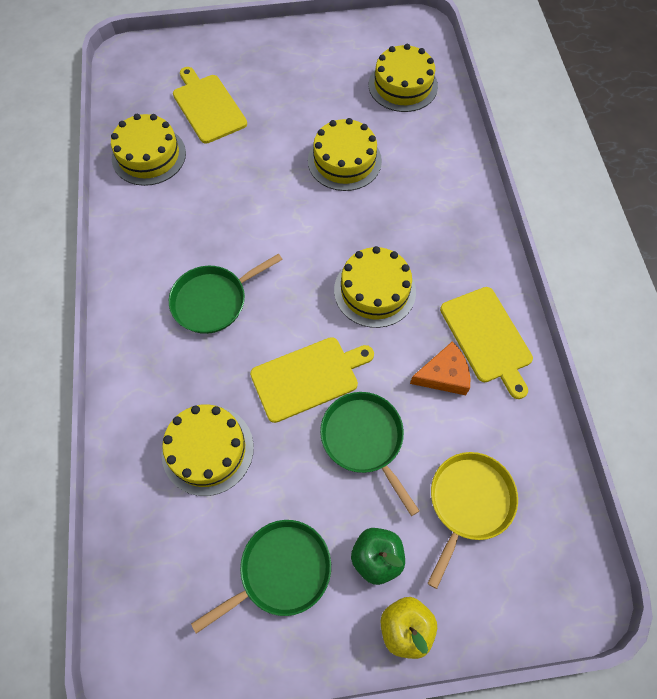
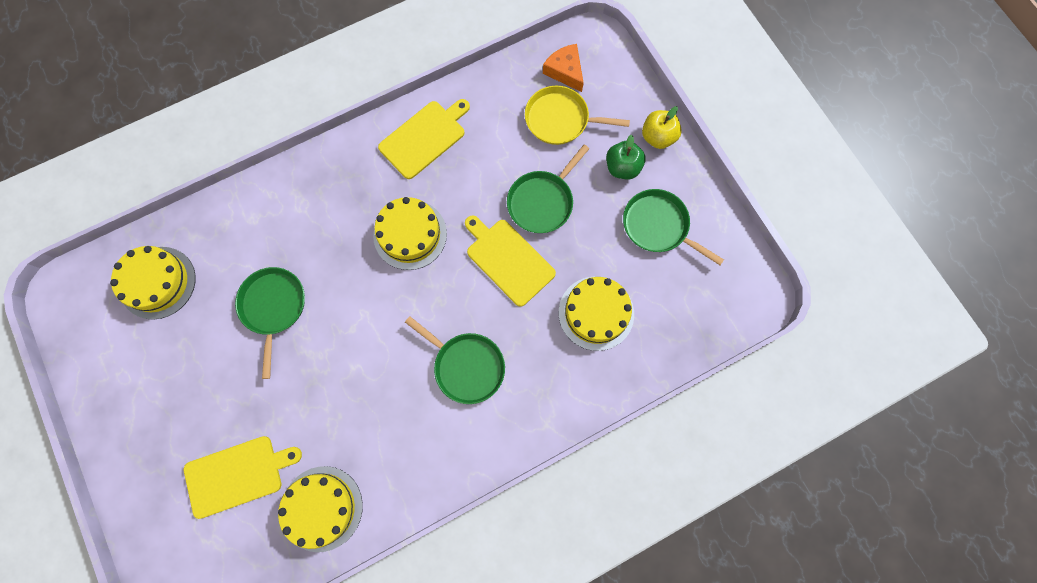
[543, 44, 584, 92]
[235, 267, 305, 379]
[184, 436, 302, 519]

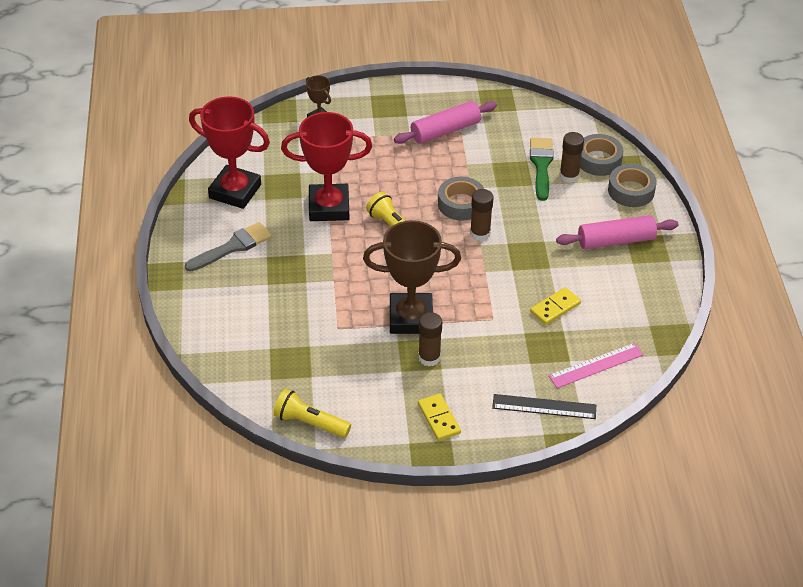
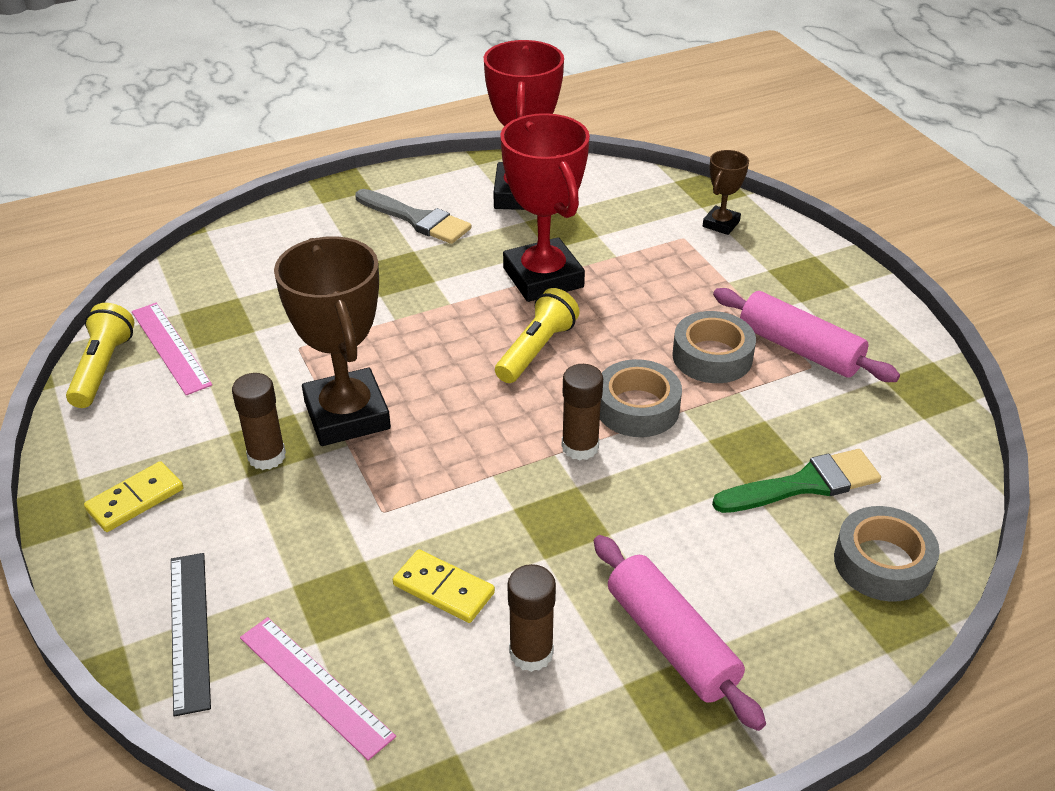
[132, 303, 212, 395]
[508, 564, 556, 672]
[672, 311, 756, 383]

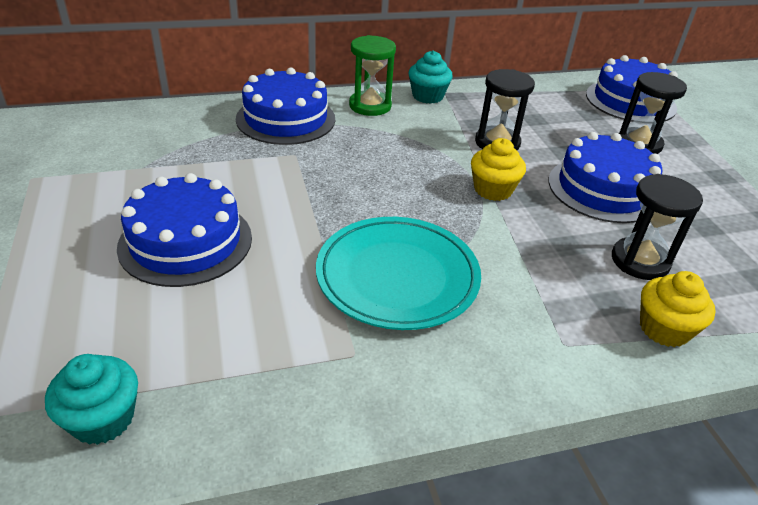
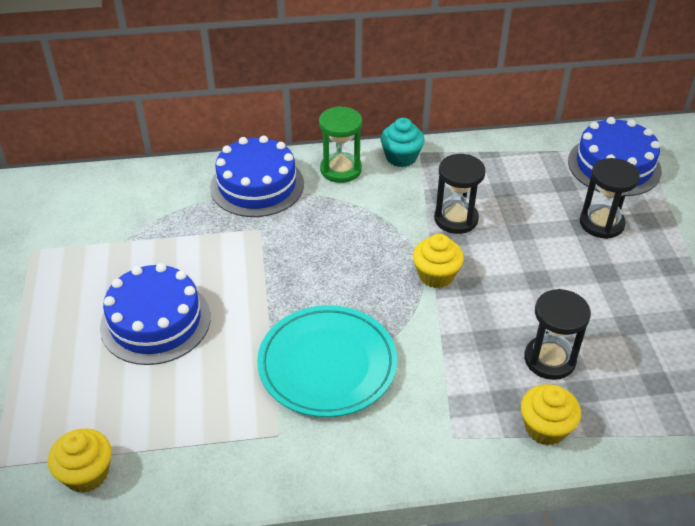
[549, 132, 662, 223] (first image)
[48, 428, 111, 493]

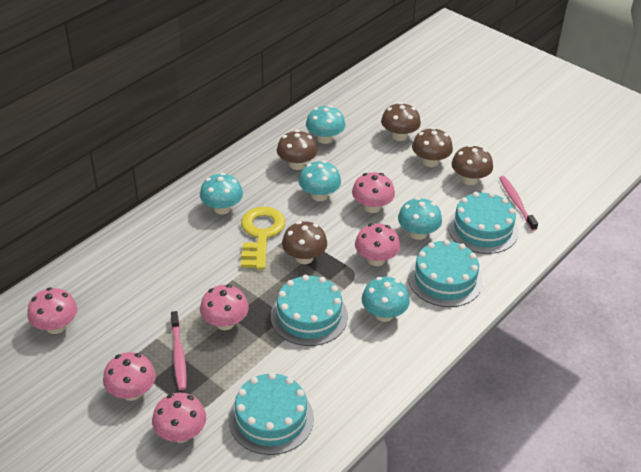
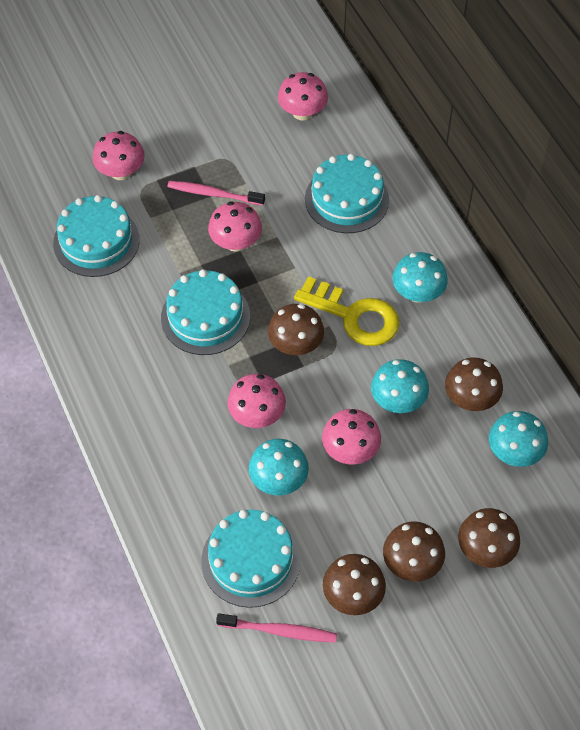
[103, 352, 156, 401] (first image)
[362, 277, 410, 322] (first image)
[305, 154, 389, 233]

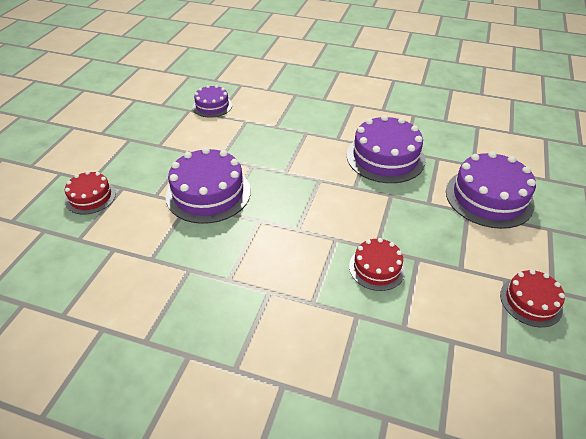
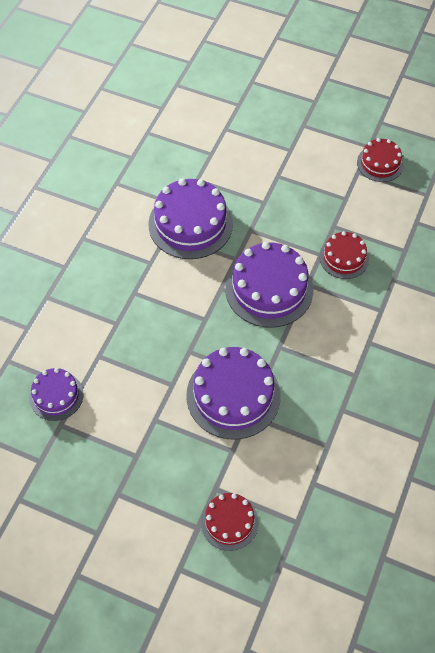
[225, 242, 314, 327]

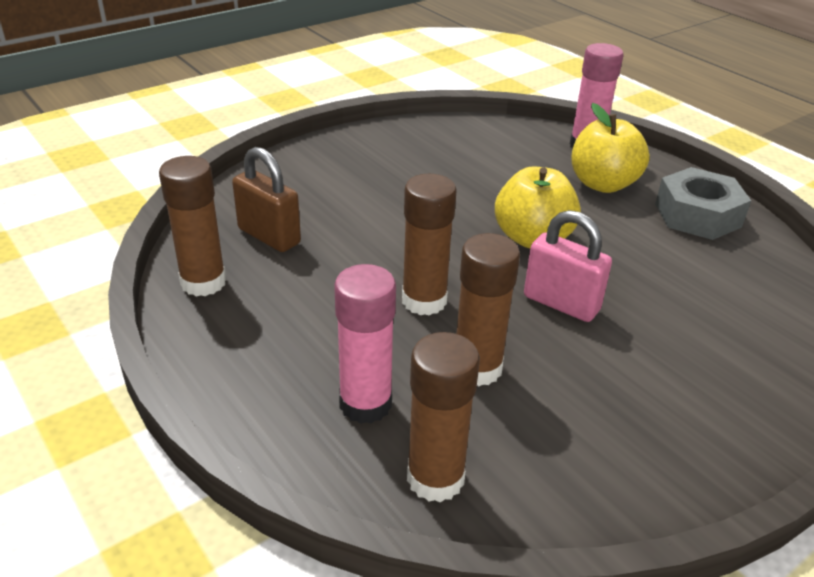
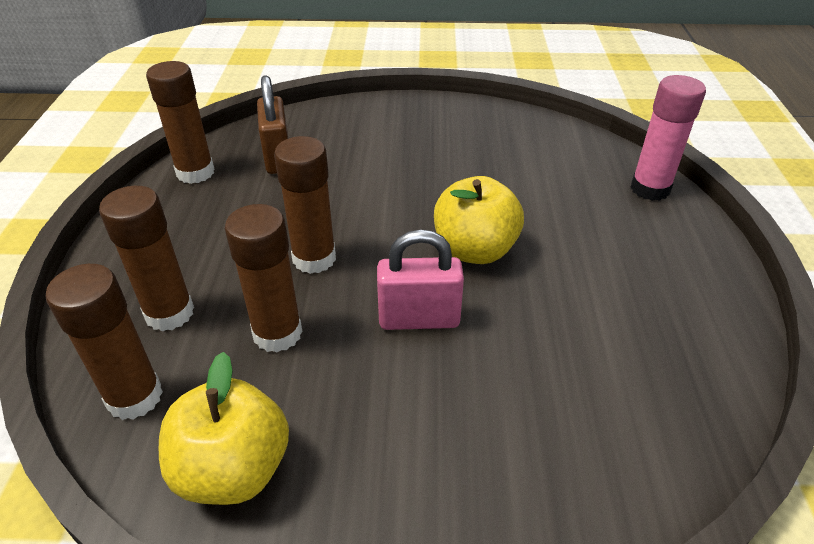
[655, 167, 751, 240] (first image)
[159, 352, 289, 505]
[99, 186, 194, 331]
[377, 229, 464, 330]

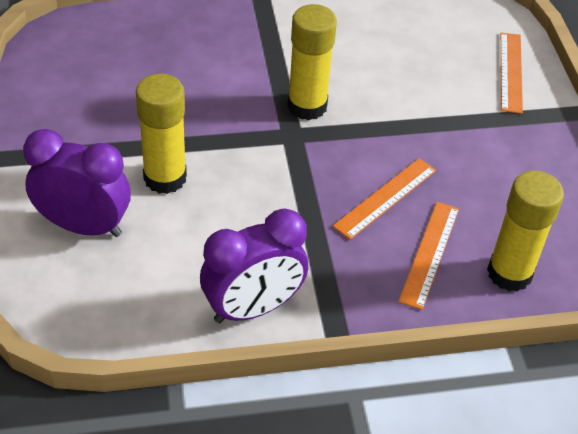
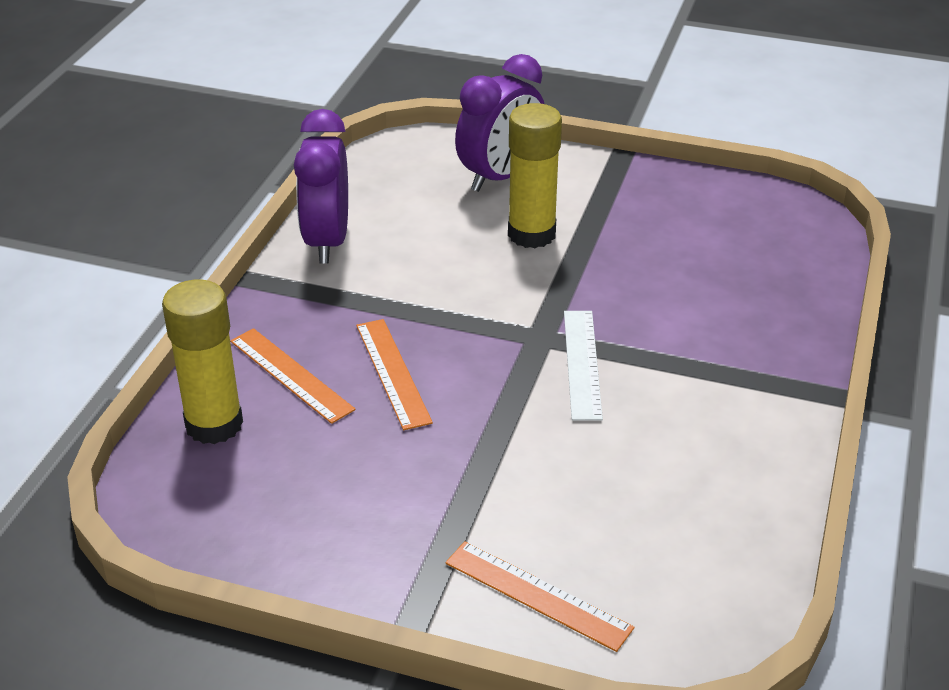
[564, 311, 603, 421]

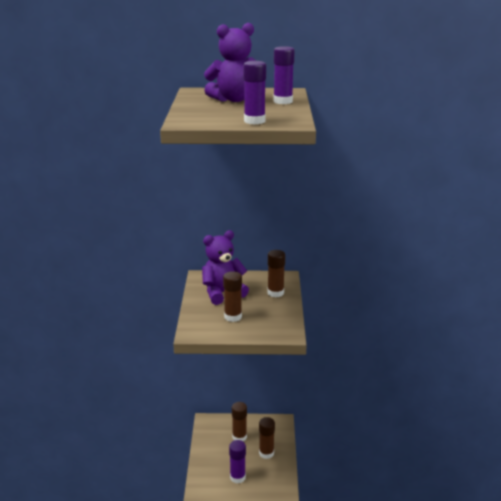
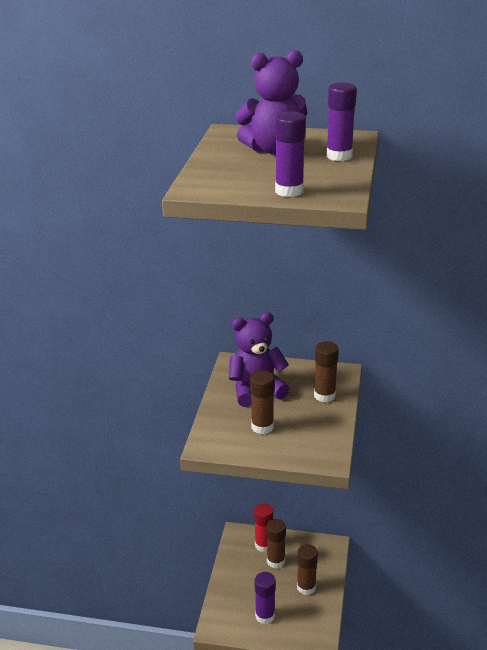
[254, 503, 273, 552]

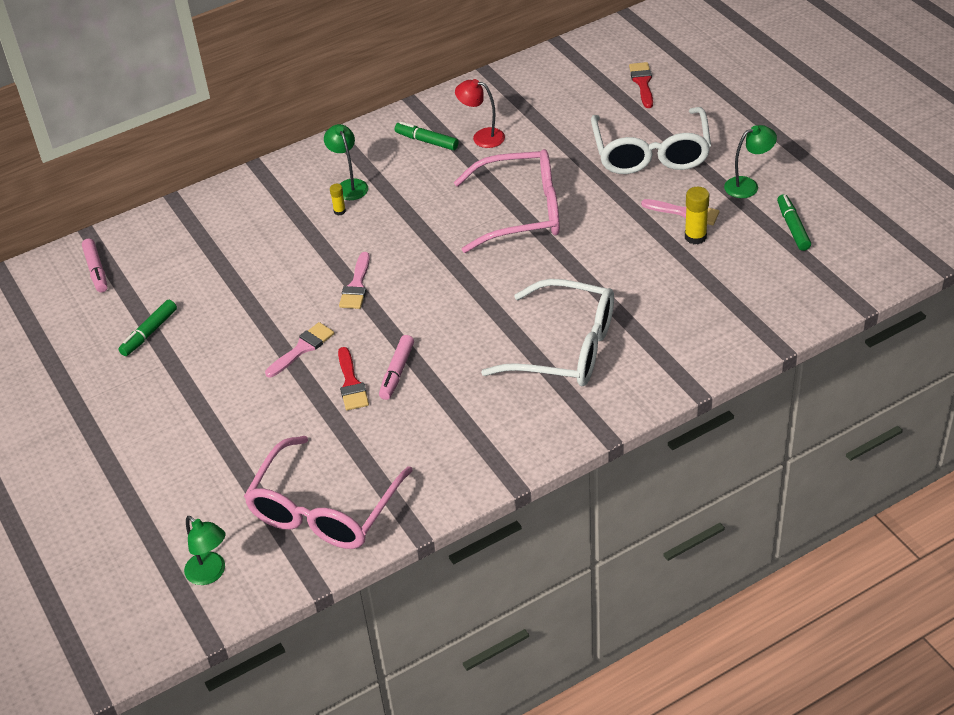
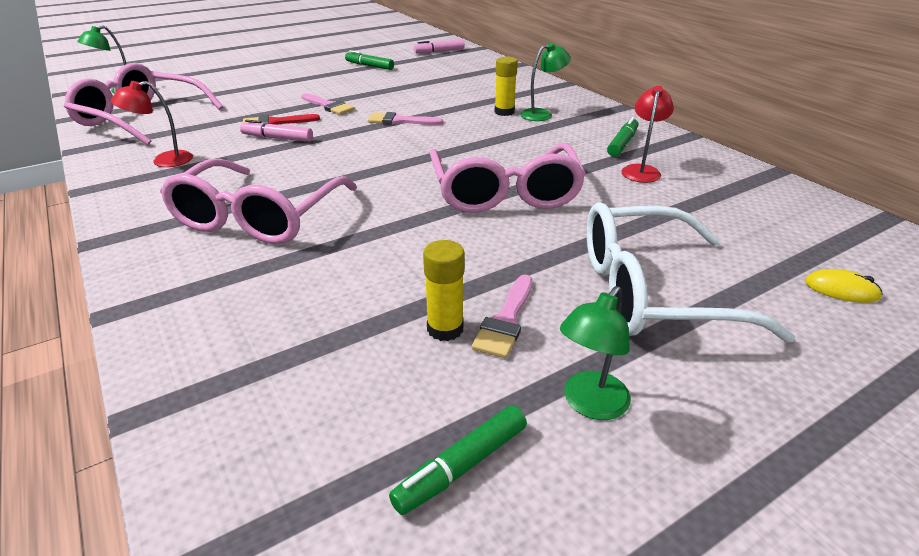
[111, 81, 193, 167]
[805, 269, 883, 303]
[160, 159, 357, 244]
[560, 286, 631, 420]
[389, 405, 527, 515]
[495, 57, 518, 116]

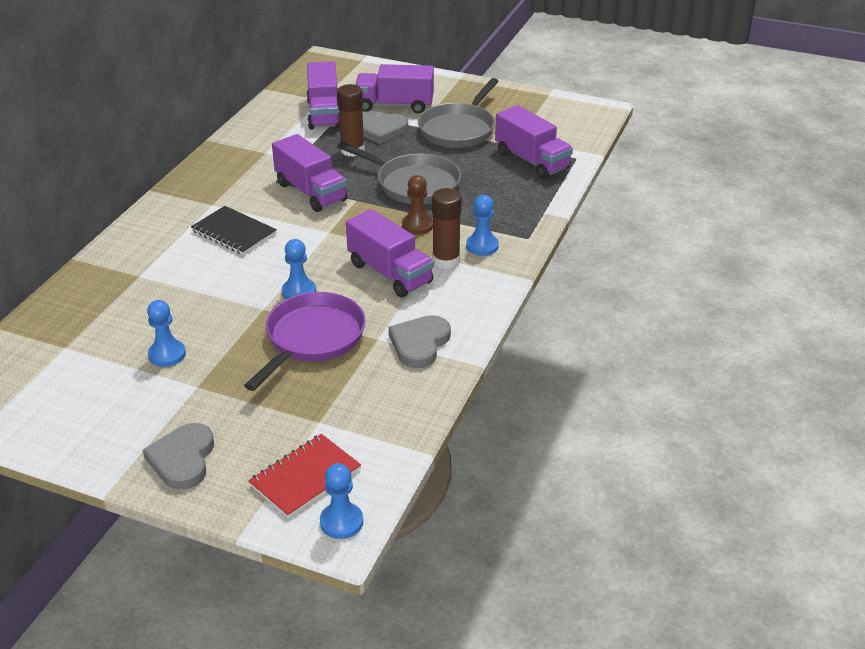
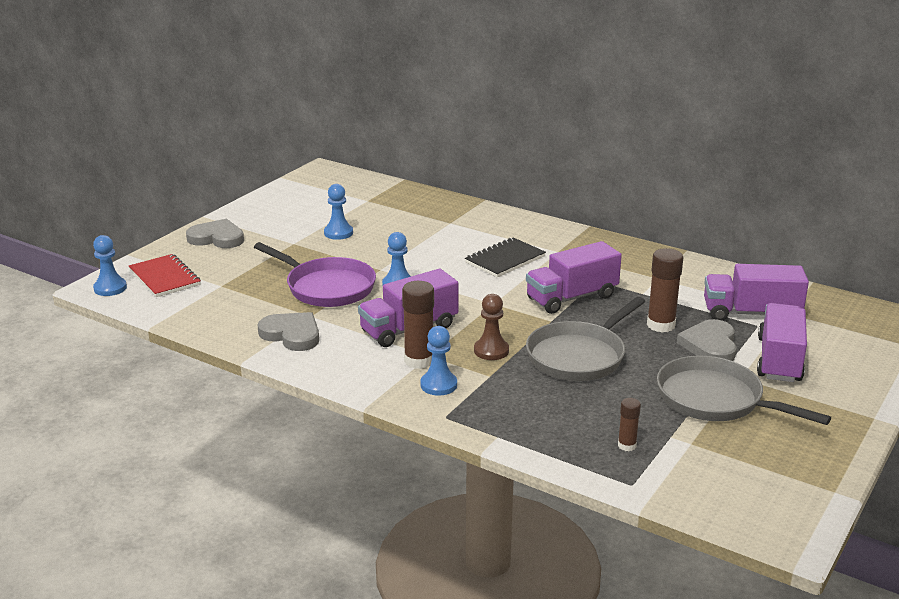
[618, 398, 641, 451]

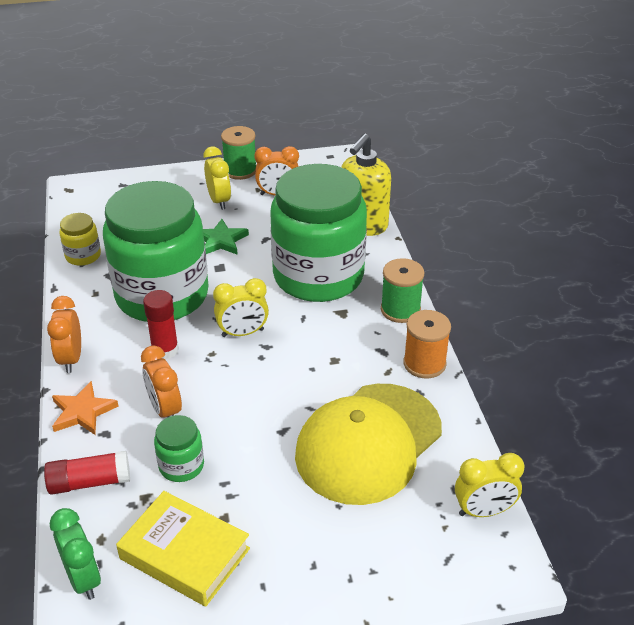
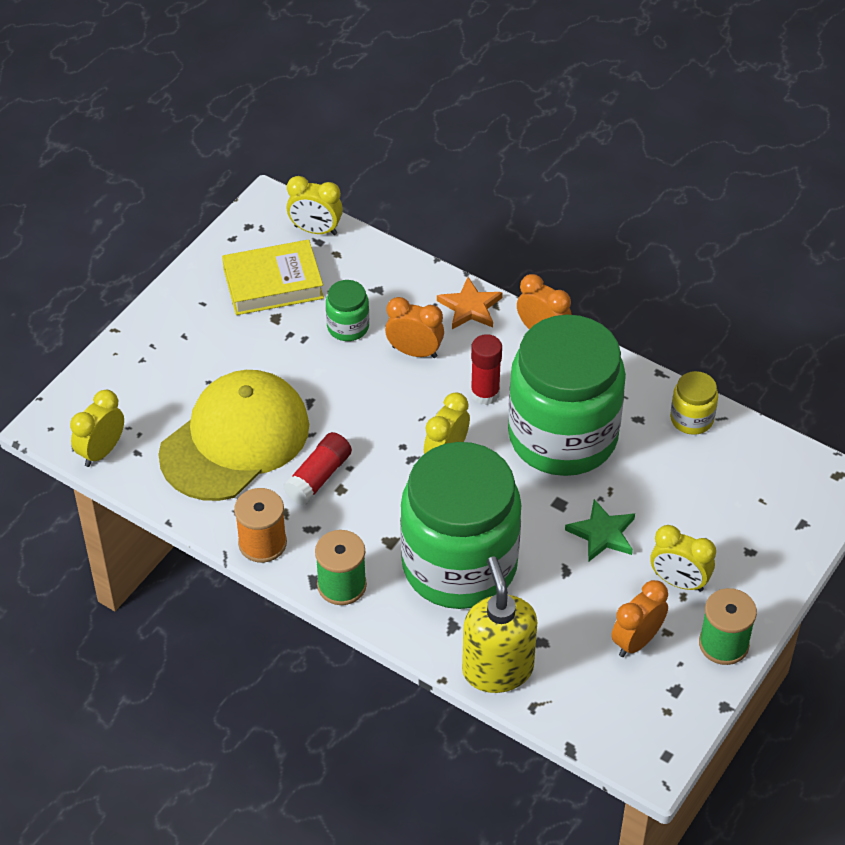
[283, 432, 352, 505]
[287, 176, 343, 235]
[158, 370, 309, 501]

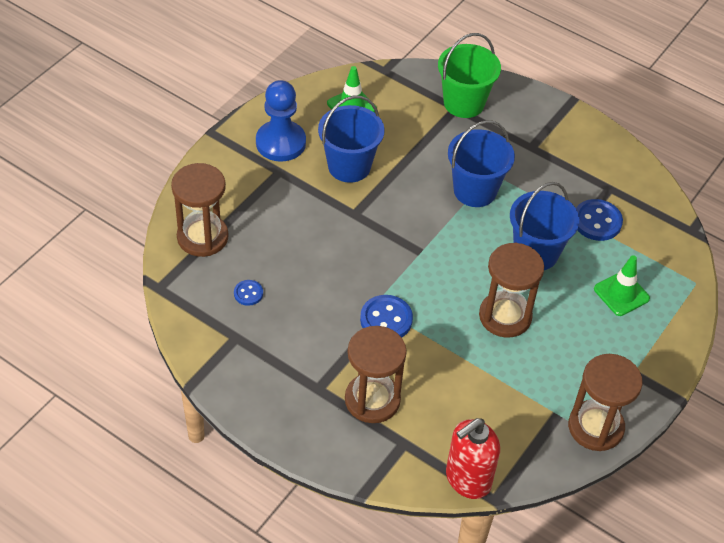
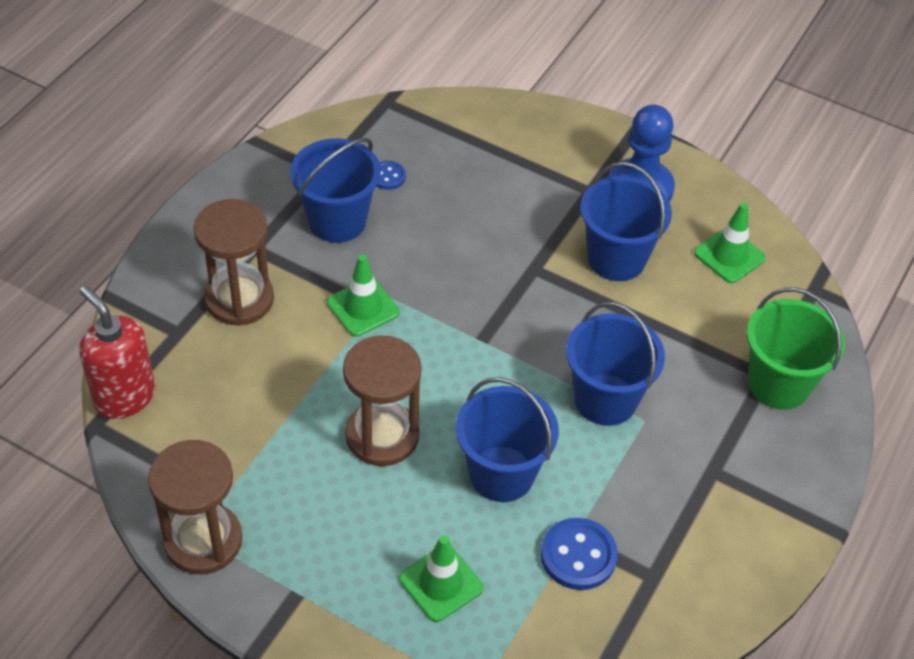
[171, 163, 229, 257] (first image)
[290, 138, 381, 243]
[327, 254, 400, 337]

